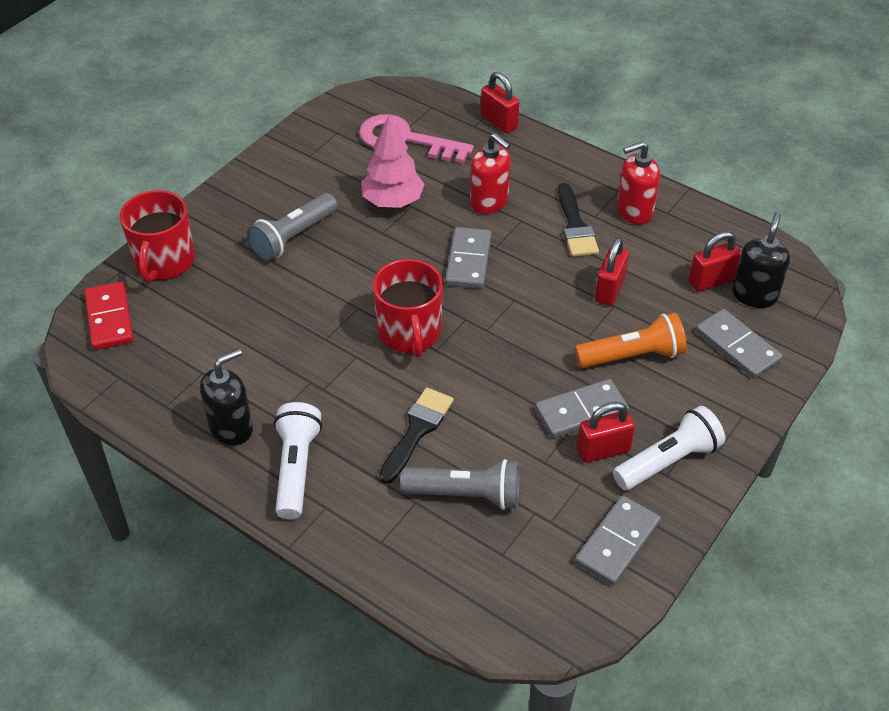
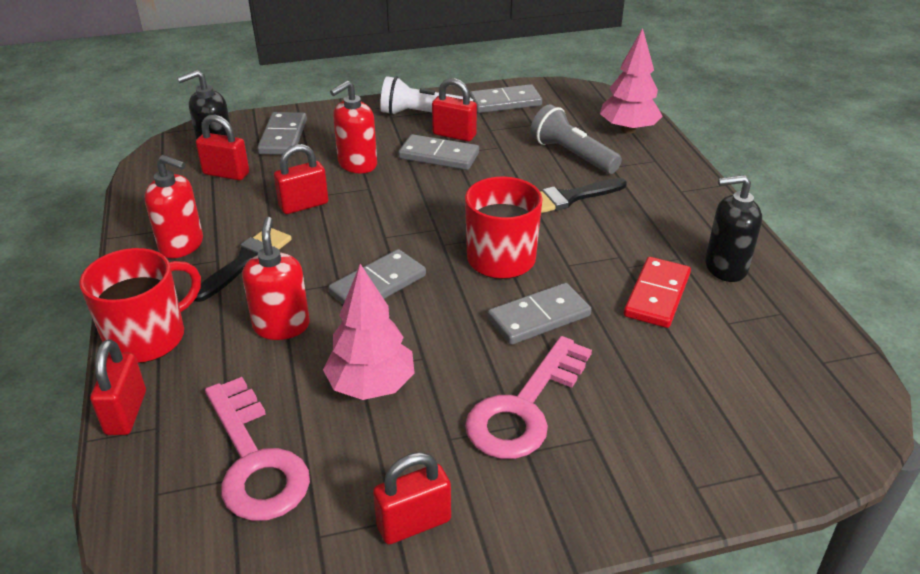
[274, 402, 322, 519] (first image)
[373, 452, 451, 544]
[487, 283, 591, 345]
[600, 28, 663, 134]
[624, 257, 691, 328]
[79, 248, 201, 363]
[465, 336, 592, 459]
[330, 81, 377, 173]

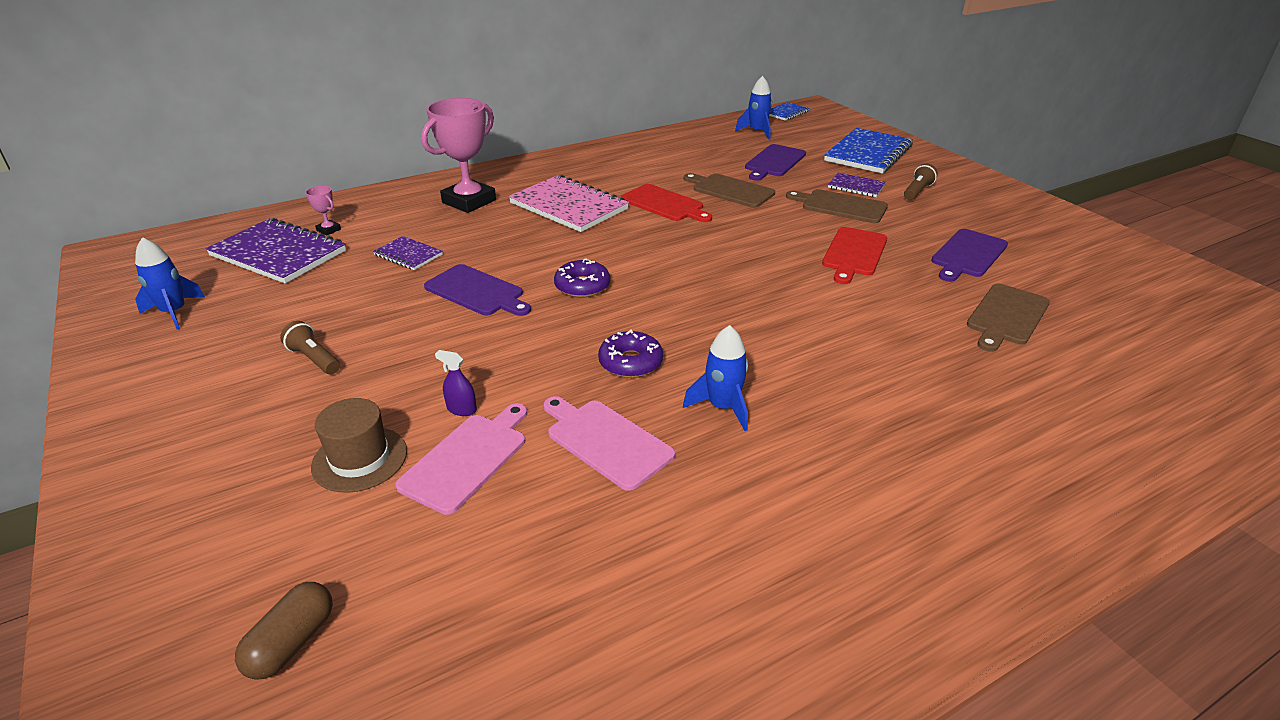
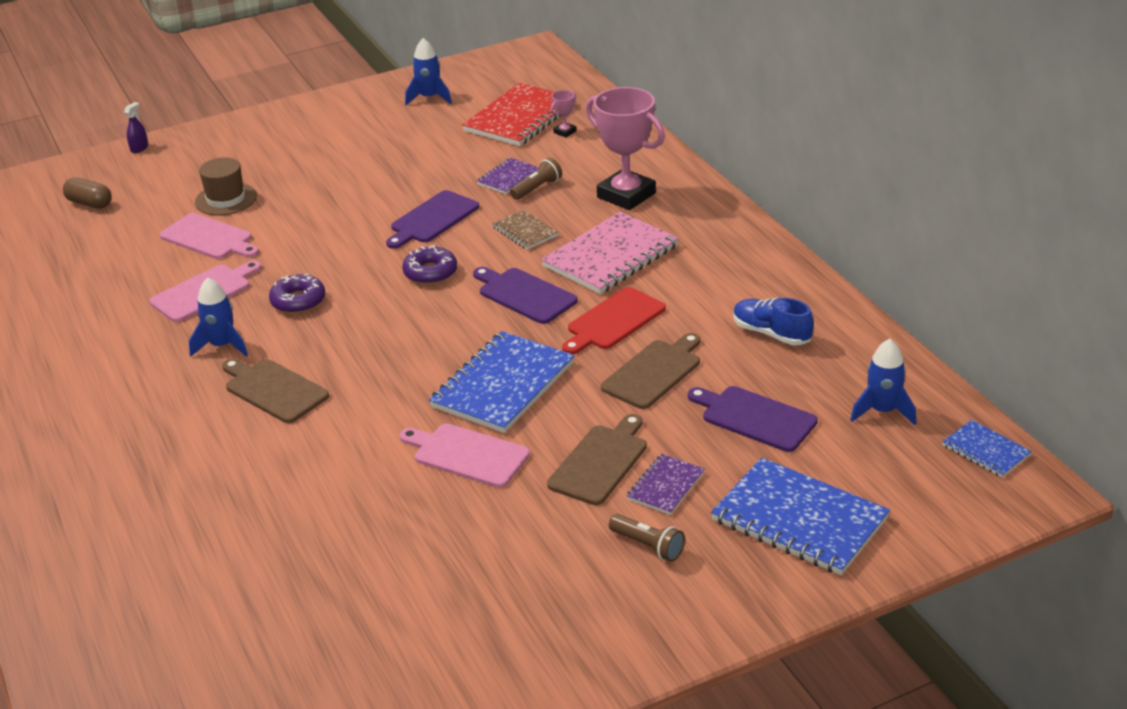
[429, 331, 575, 433]
[492, 210, 558, 250]
[733, 298, 814, 345]
[510, 157, 562, 200]
[124, 102, 148, 153]
[473, 267, 578, 324]
[222, 358, 329, 423]
[462, 83, 575, 146]
[399, 424, 530, 488]

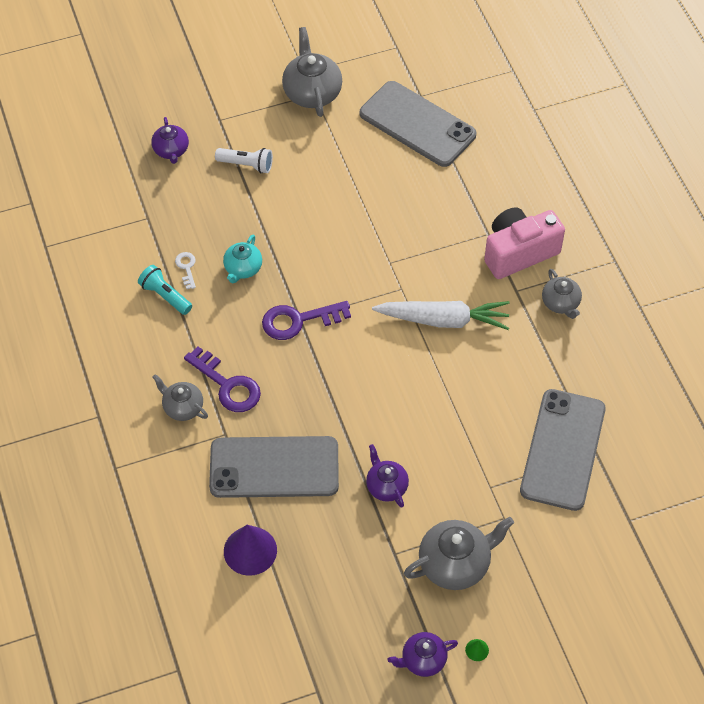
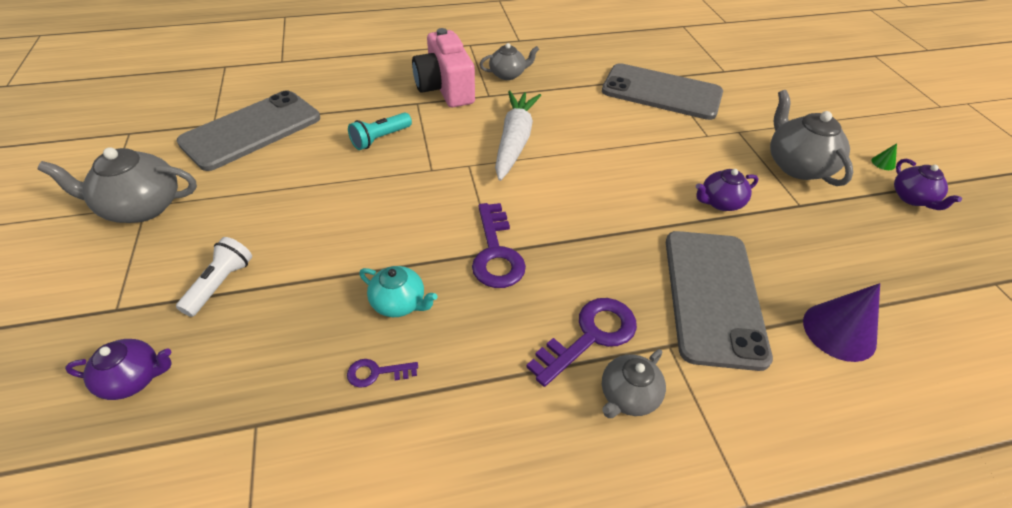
[348, 112, 412, 150]
[347, 359, 418, 388]

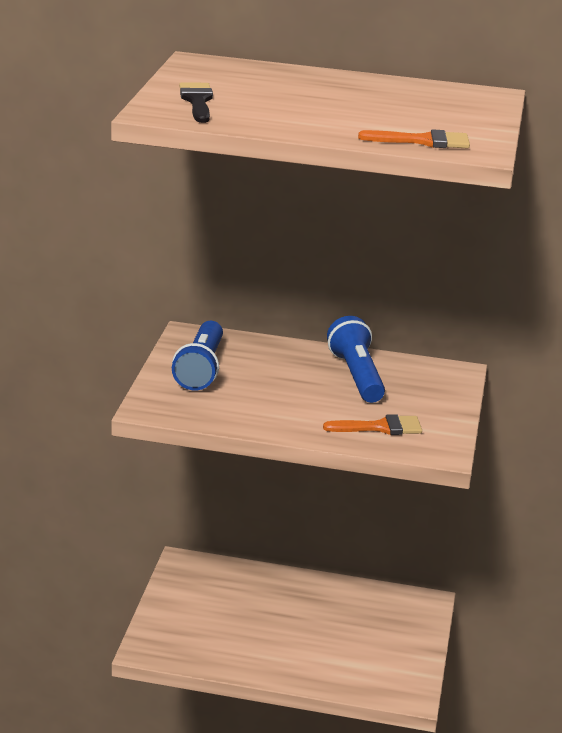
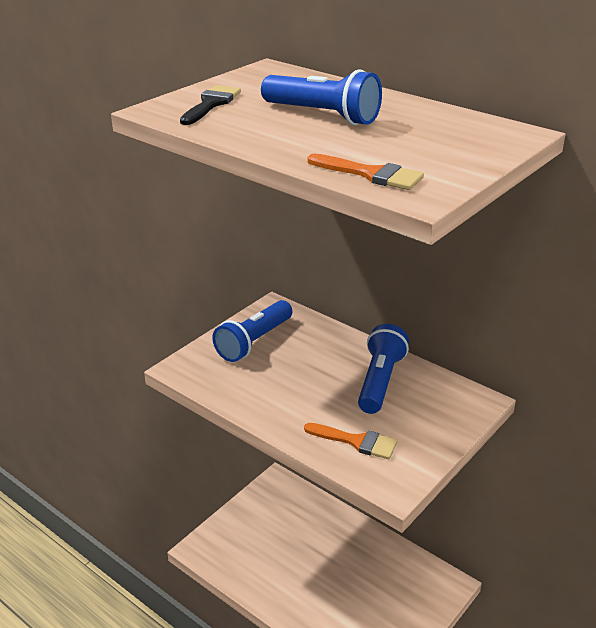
[261, 69, 382, 125]

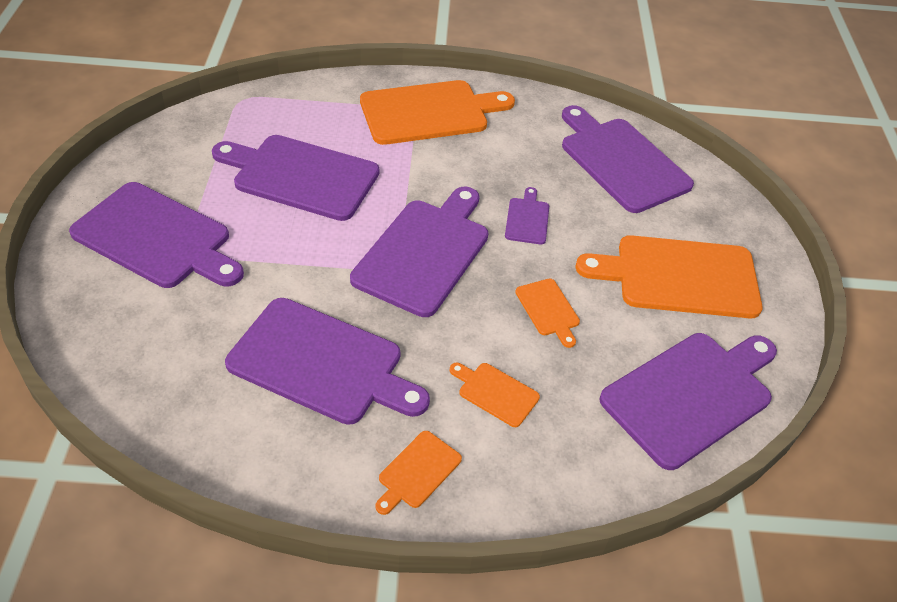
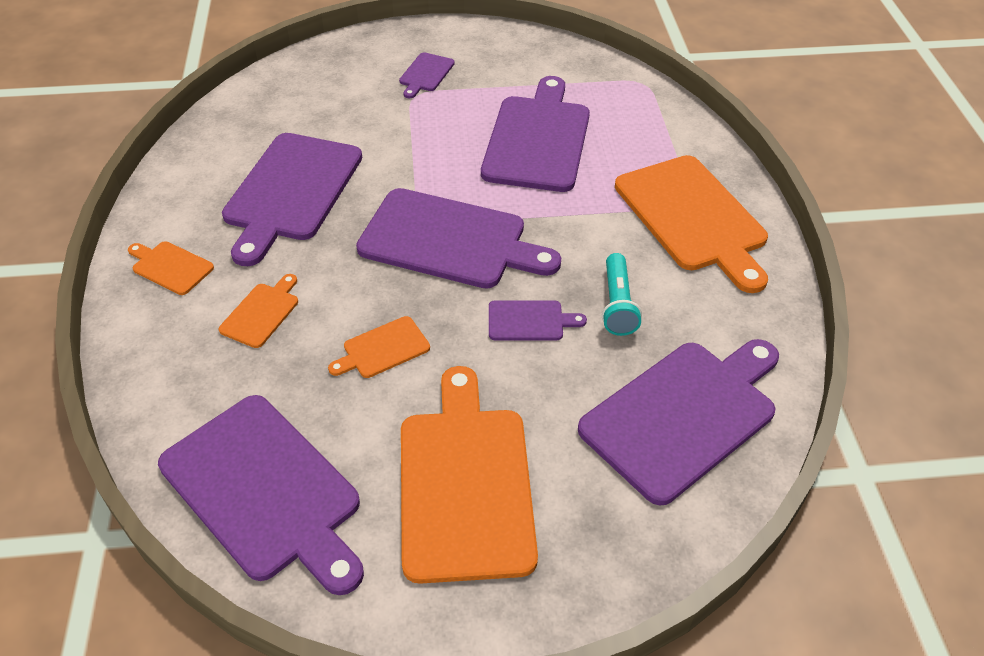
[602, 253, 642, 336]
[399, 52, 455, 98]

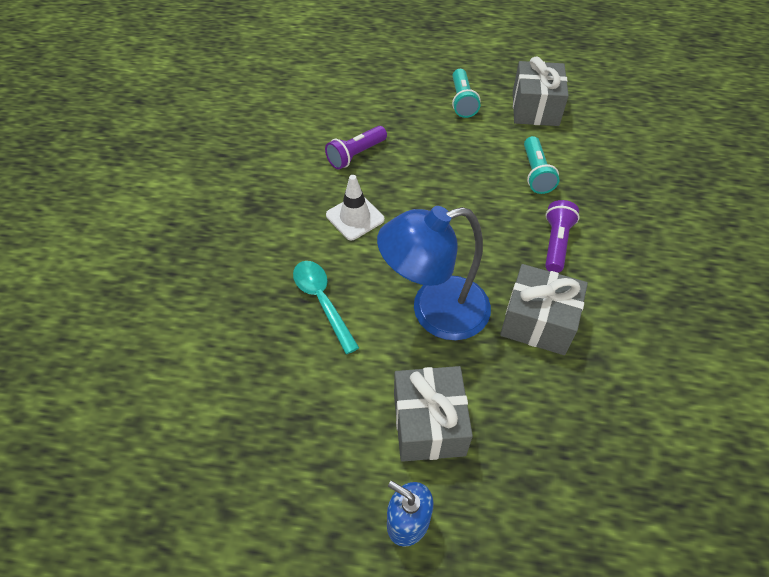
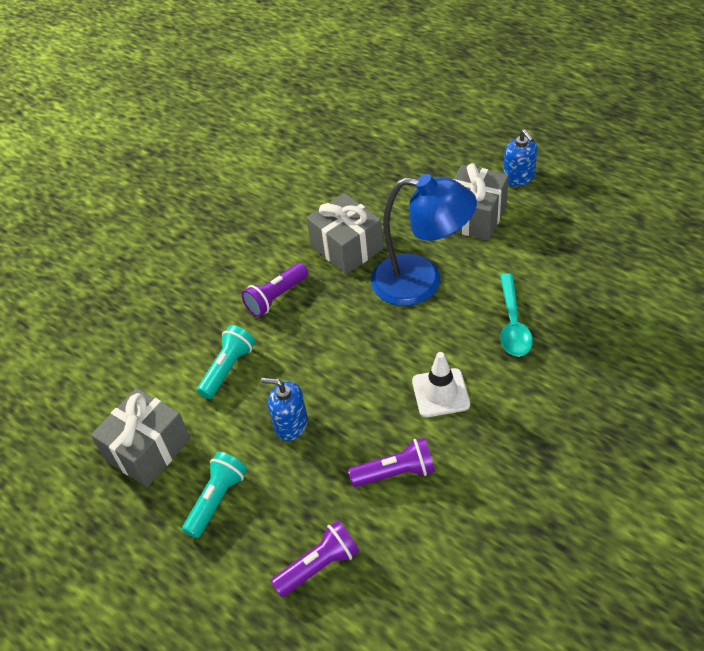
[261, 378, 308, 441]
[271, 520, 359, 597]

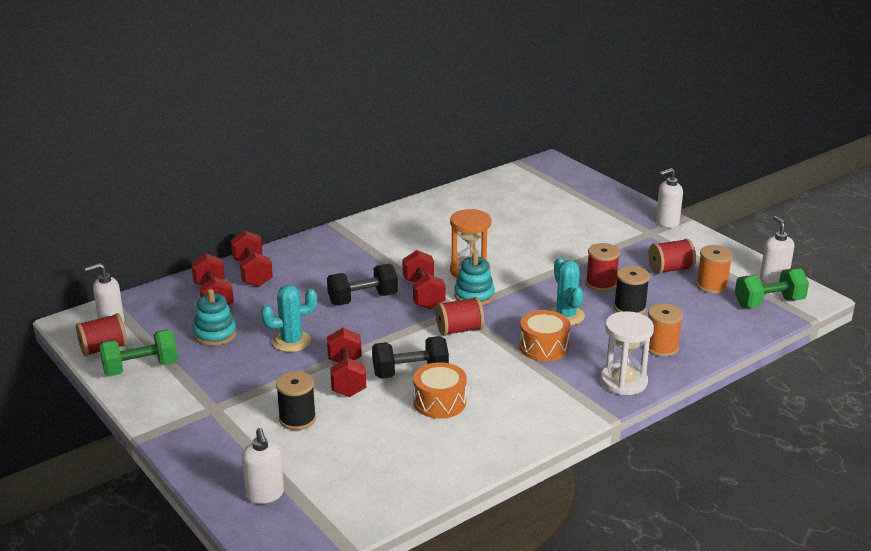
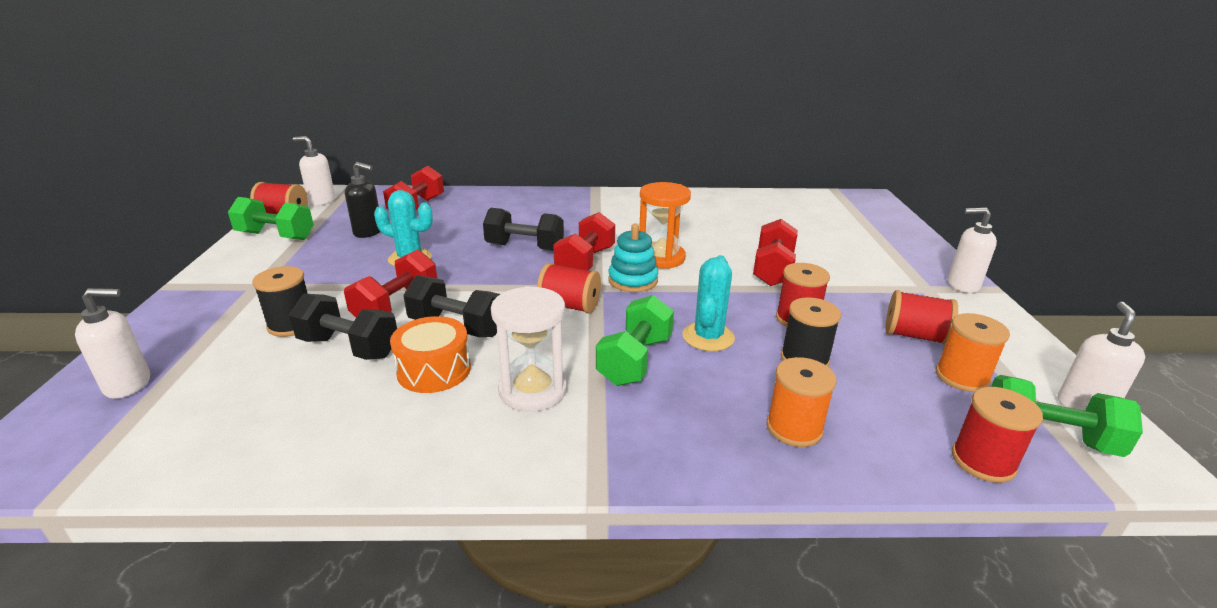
[289, 294, 397, 360]
[952, 387, 1043, 483]
[753, 219, 798, 286]
[491, 286, 567, 412]
[345, 162, 380, 238]
[596, 295, 674, 386]
[75, 288, 150, 399]

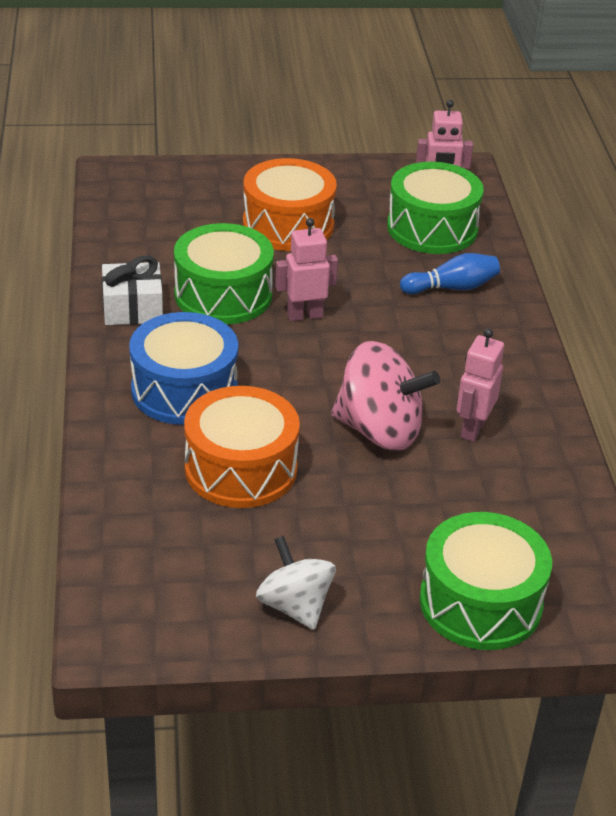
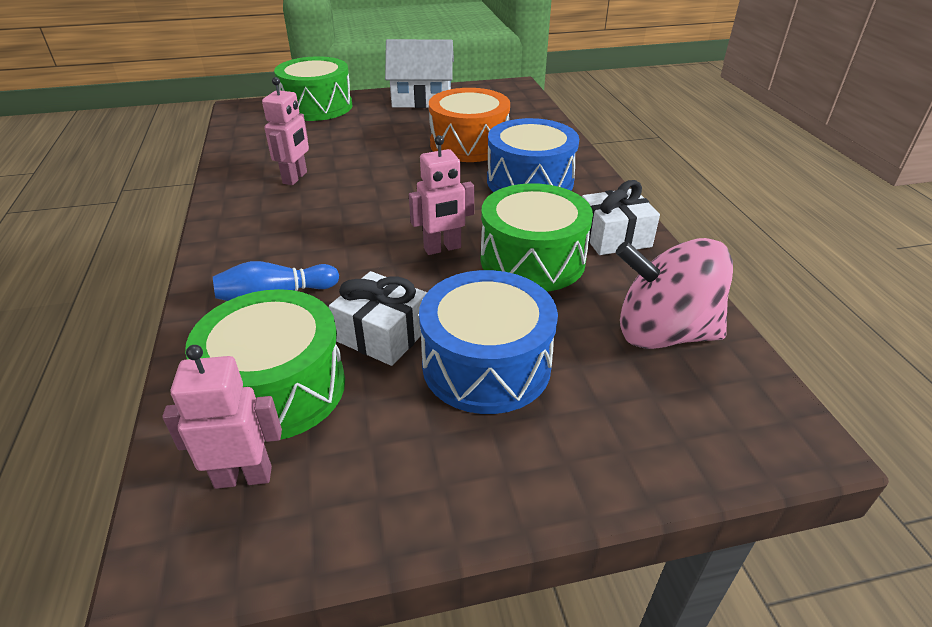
[329, 271, 427, 366]
[616, 238, 733, 349]
[385, 39, 454, 108]
[419, 270, 558, 414]

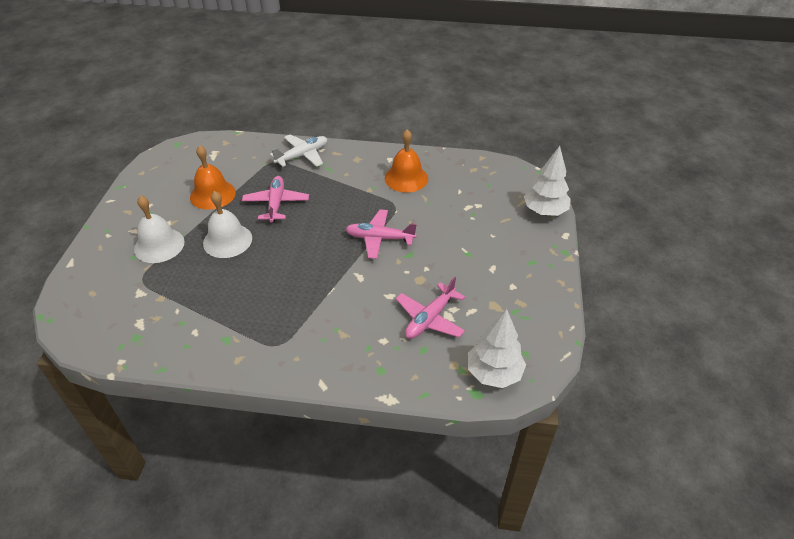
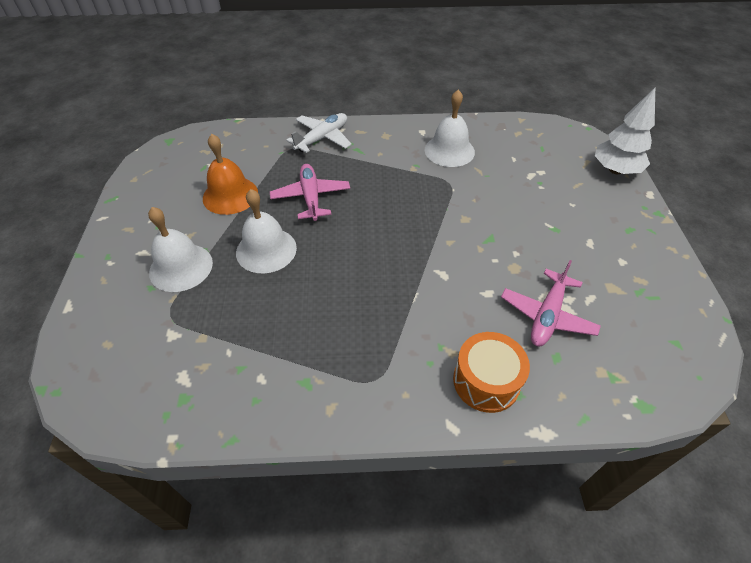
[345, 209, 417, 259] (first image)
[468, 309, 526, 388] (first image)
[453, 332, 530, 413]
[424, 89, 475, 167]

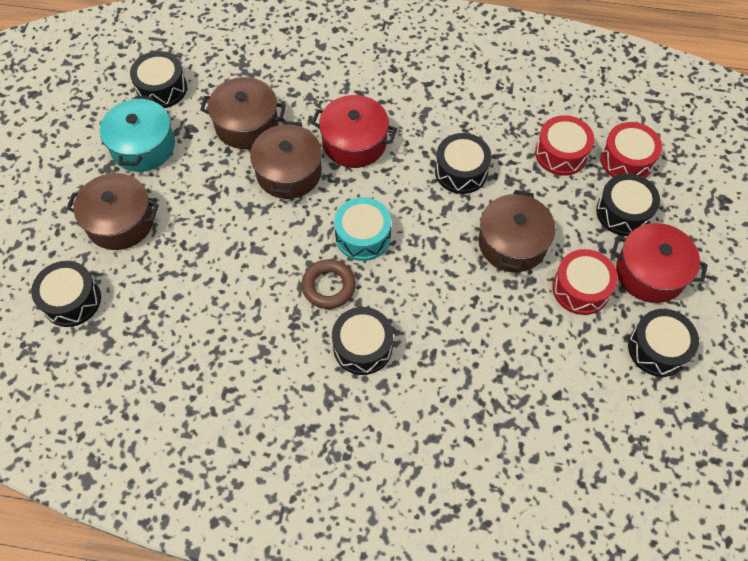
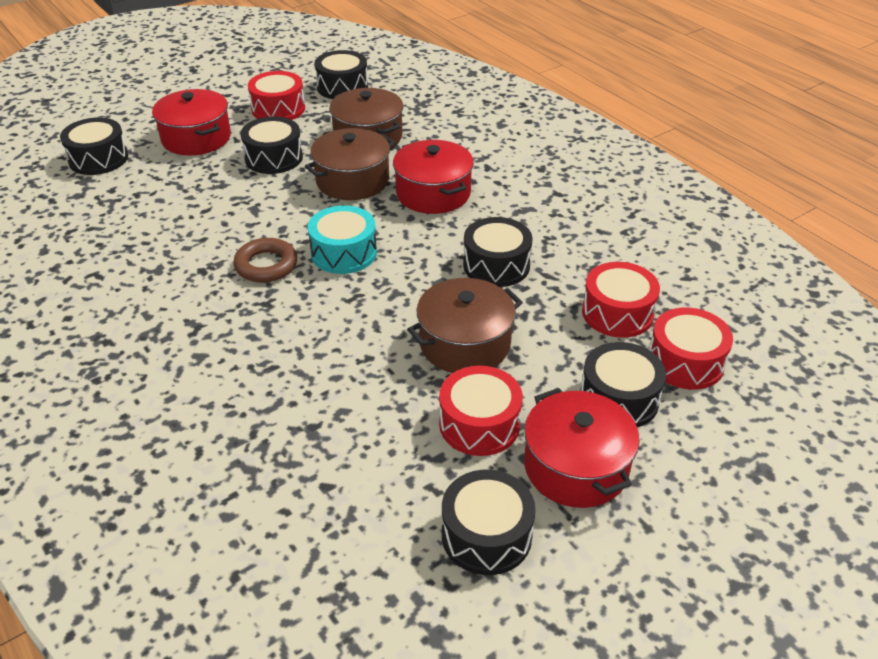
[241, 117, 303, 174]
[248, 71, 305, 120]
[152, 89, 231, 155]

